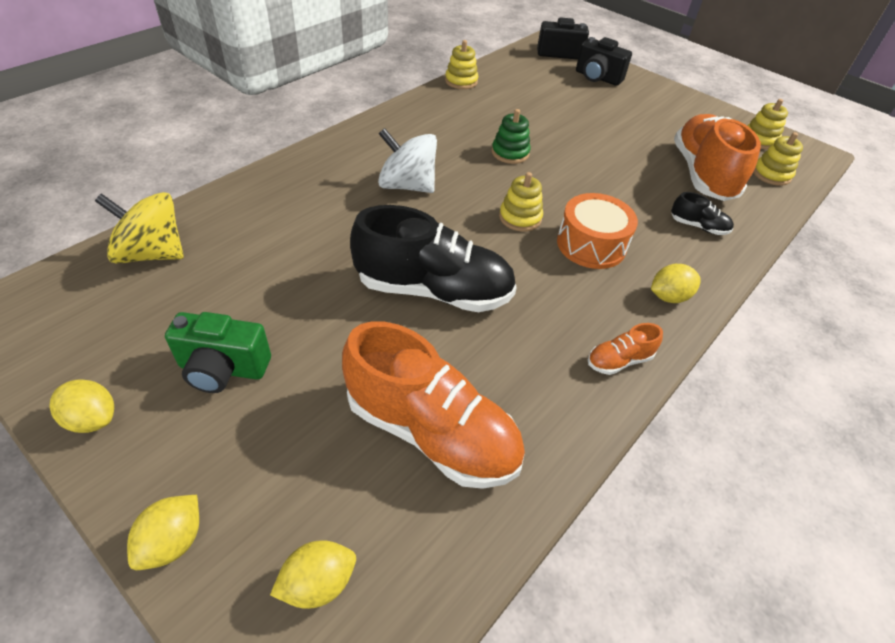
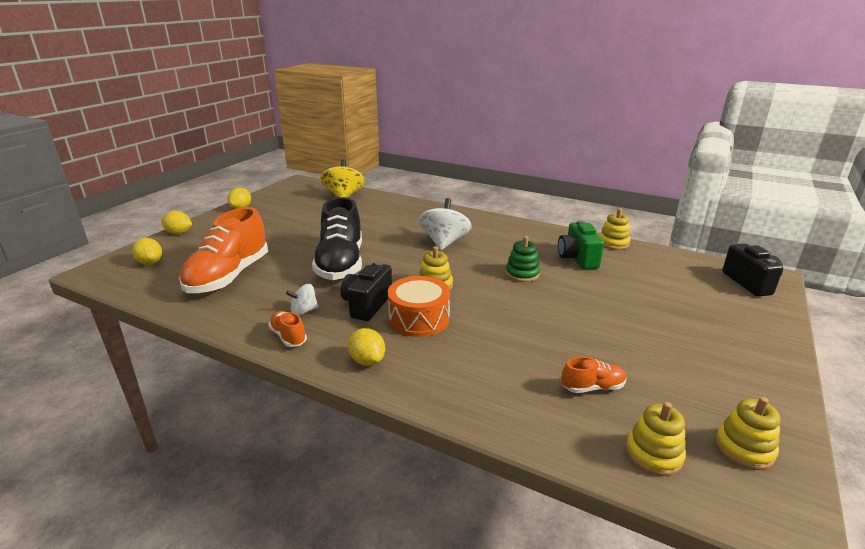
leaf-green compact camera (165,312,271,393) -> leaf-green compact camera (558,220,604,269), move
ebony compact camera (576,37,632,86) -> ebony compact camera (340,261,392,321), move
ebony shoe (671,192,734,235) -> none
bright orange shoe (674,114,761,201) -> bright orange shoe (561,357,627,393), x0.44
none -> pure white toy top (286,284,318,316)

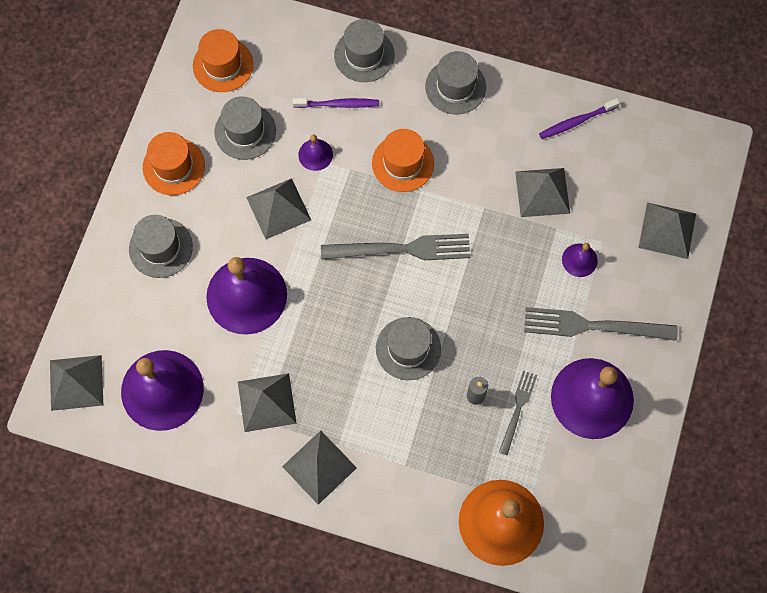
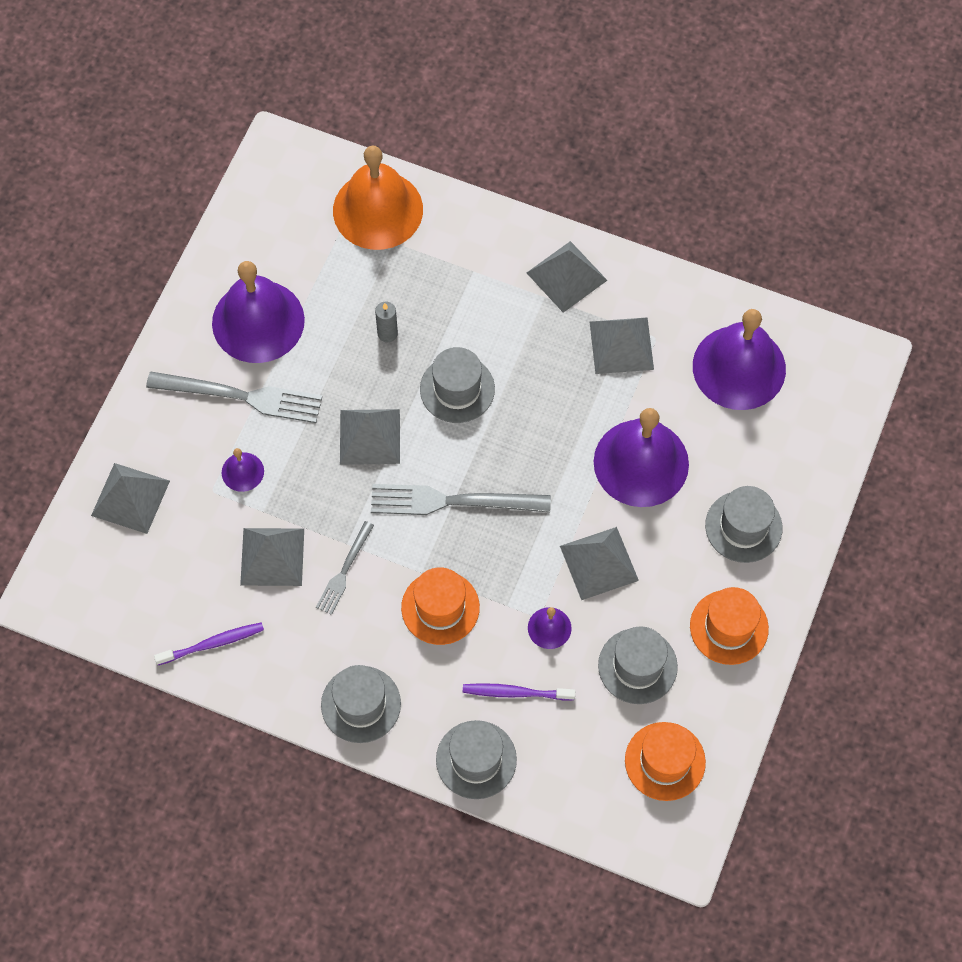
ash-grey pyramid shape (50,355,103,411) -> ash-grey pyramid shape (340,409,400,465), move
ash-grey table fork (499,371,537,455) -> ash-grey table fork (316,521,374,615), move

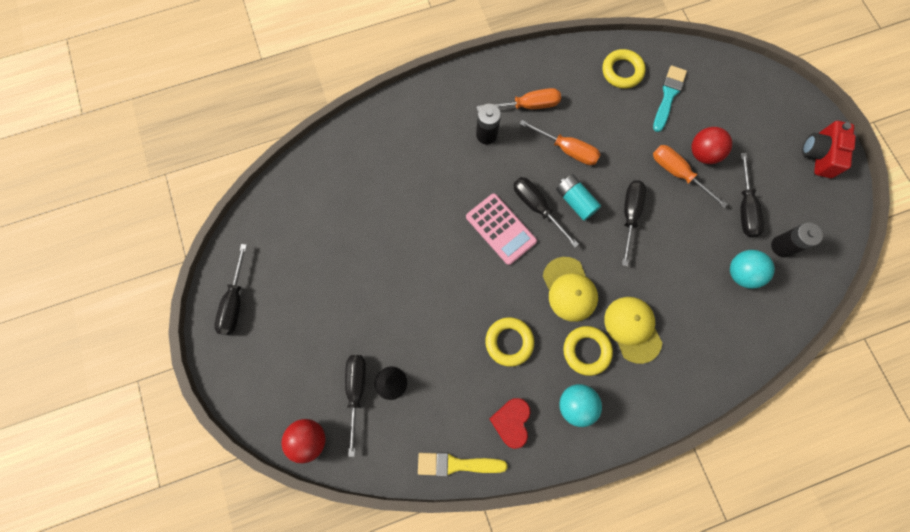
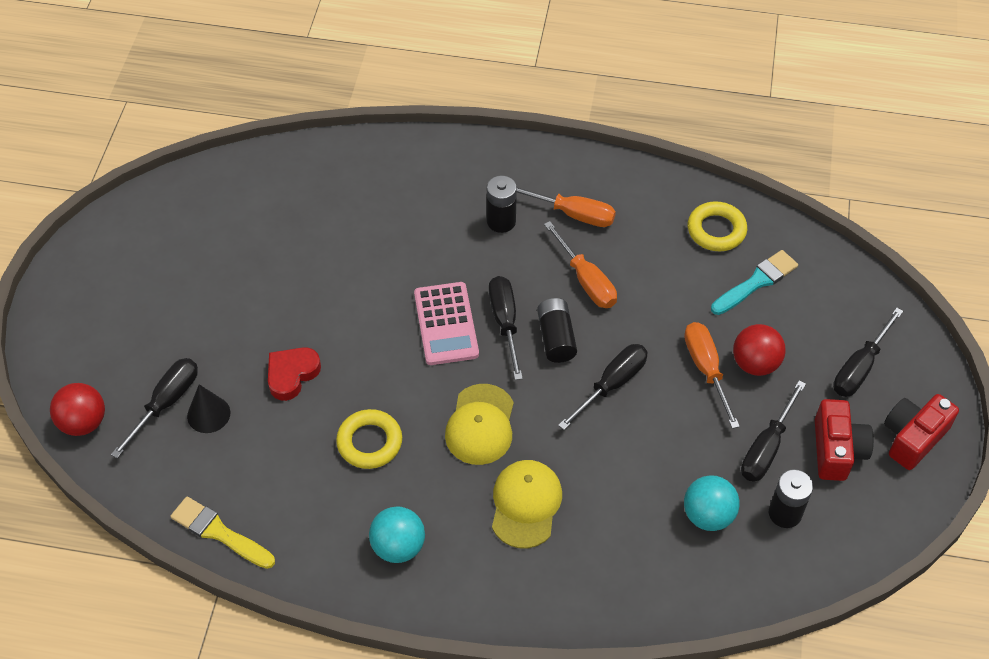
ebony screwdriver (214,244,247,335) -> ebony screwdriver (833,307,903,397), move
crimson love heart (489,398,531,449) -> crimson love heart (268,347,321,401), move
aqua power cell (556,174,601,221) -> ebony power cell (537,298,577,363)
bright yellow hoop (563,326,613,376) -> none
none -> crimson compact camera (815,399,874,481)

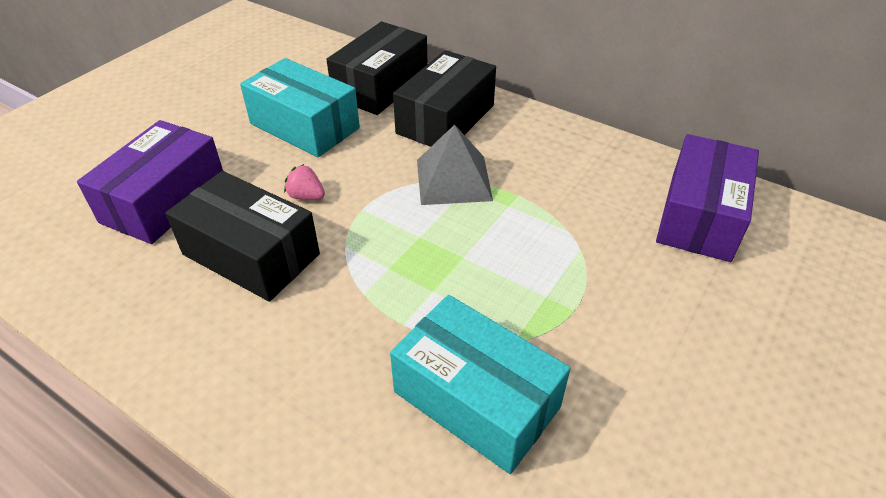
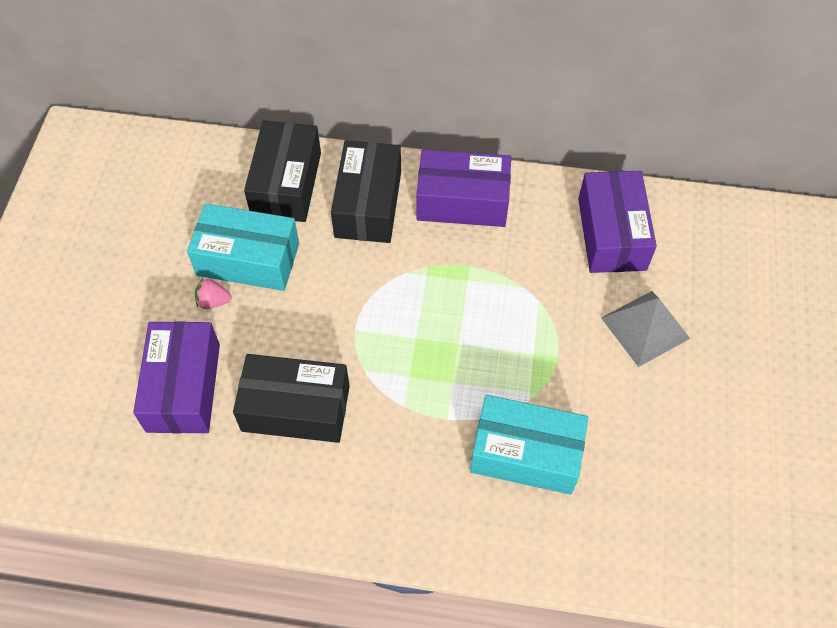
rose-pink toy strawberry (284,164,325,200) -> rose-pink toy strawberry (195,278,232,309), move
ash-grey pyramid shape (417,124,493,205) -> ash-grey pyramid shape (601,291,690,367), move
none -> violet parcel (416,149,511,227)

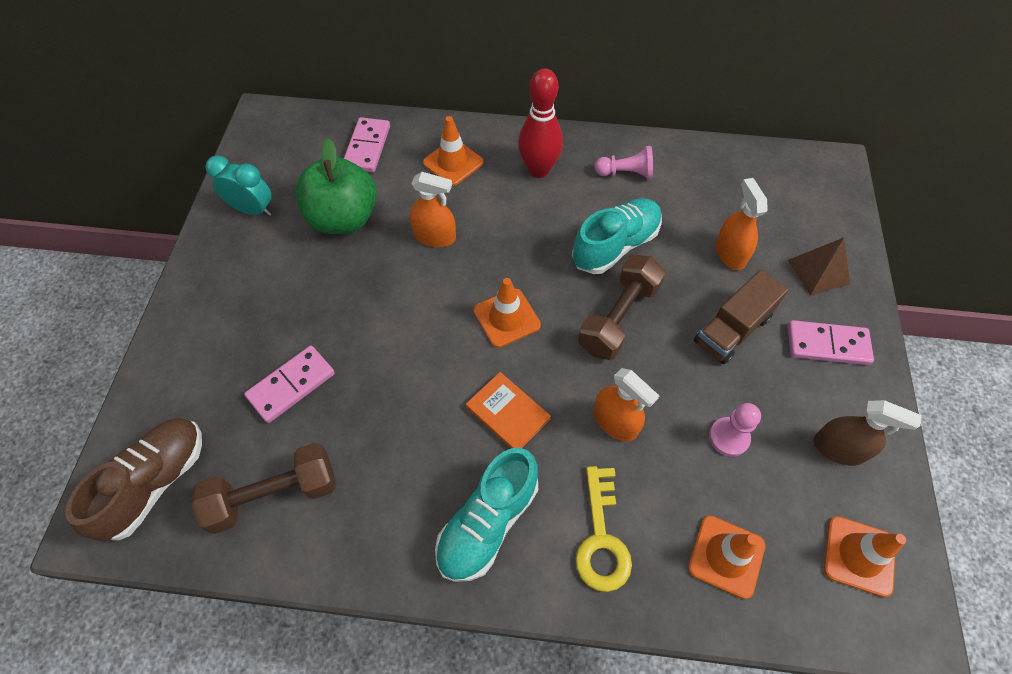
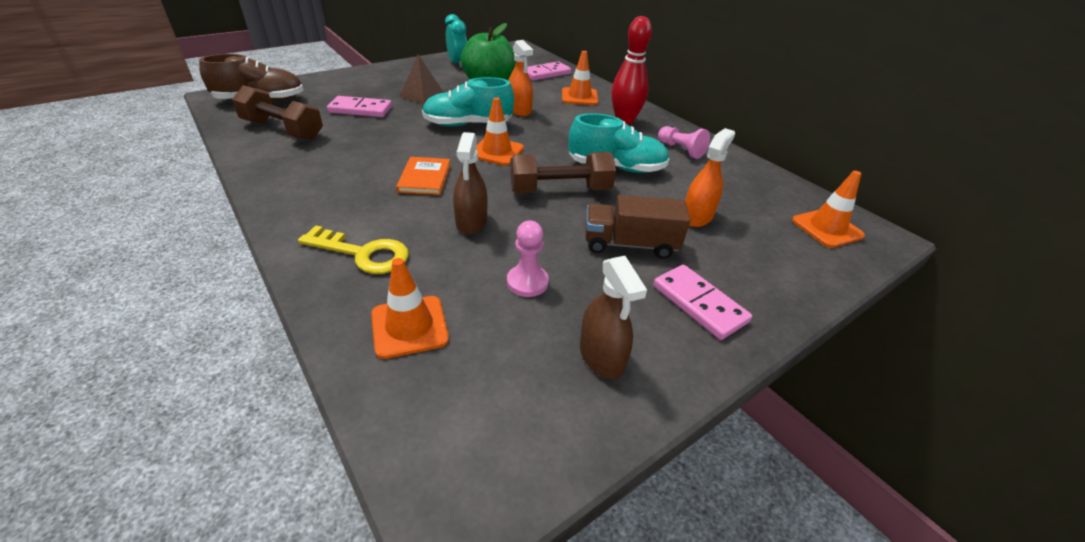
aqua shoe (435,448,538,582) -> aqua shoe (422,77,514,126), move
bright yellow key (575,466,632,592) -> bright yellow key (298,225,409,274), 120 degrees counterclockwise
bright orange spray cleaner (594,368,659,441) -> dark brown spray cleaner (453,132,487,235)
dark brown pyramid shape (788,238,850,296) -> dark brown pyramid shape (399,54,444,104), move
bright orange traffic cone (824,516,906,597) -> bright orange traffic cone (792,171,865,248), move

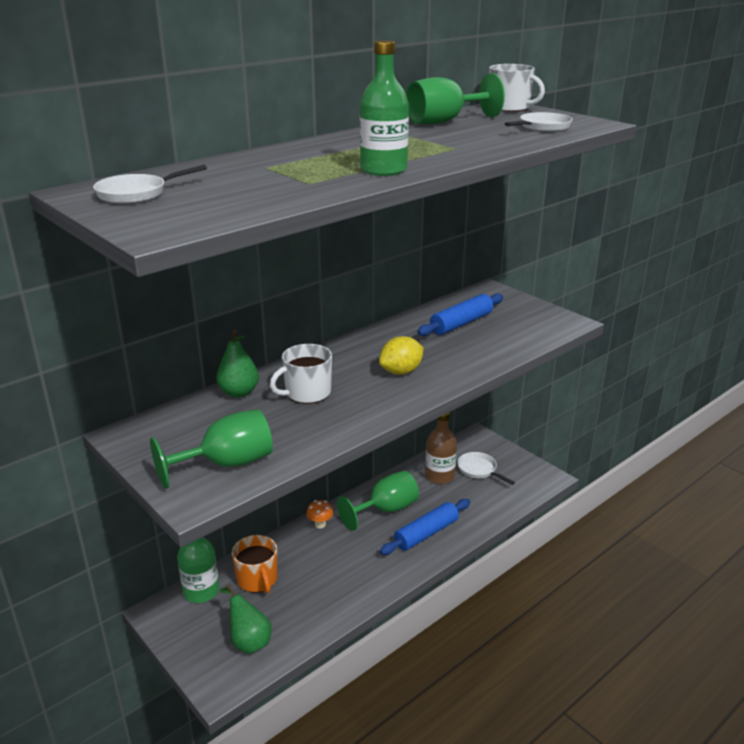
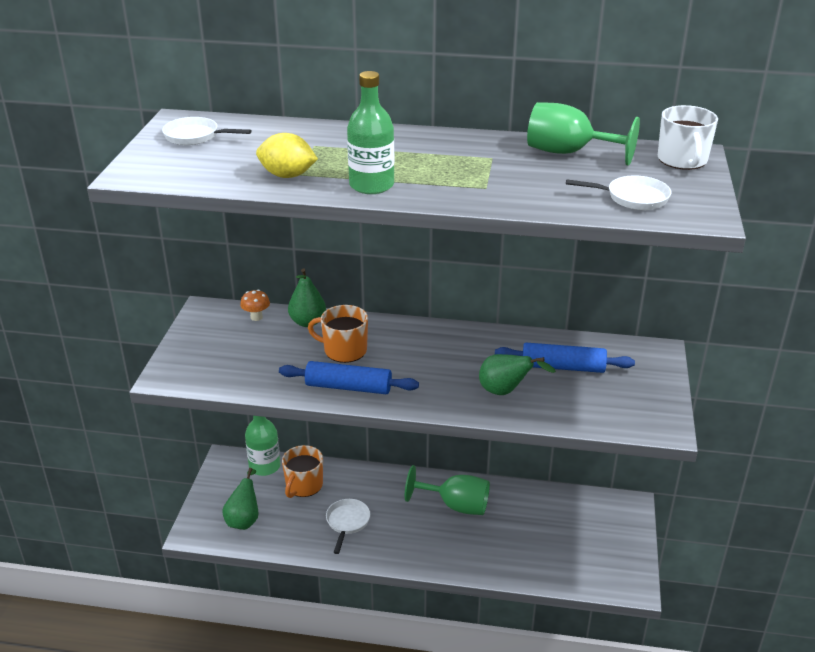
leaf-green goblet (150,409,273,489) -> none
pure white mug (270,344,332,404) -> bright orange mug (308,305,368,363)
bright orange fungus (306,500,333,529) -> bright orange fungus (240,289,270,321), move
bright yellow lemon (379,336,424,375) -> bright yellow lemon (256,133,318,178), move
cobalt rolling pin (380,499,470,555) -> cobalt rolling pin (279,361,419,394), move
dark brown drink bottle (425,412,457,484) -> none
pure white frying pan (457,452,515,485) -> pure white frying pan (326,499,370,554), move
none -> leaf-green toy pear (479,354,556,395)

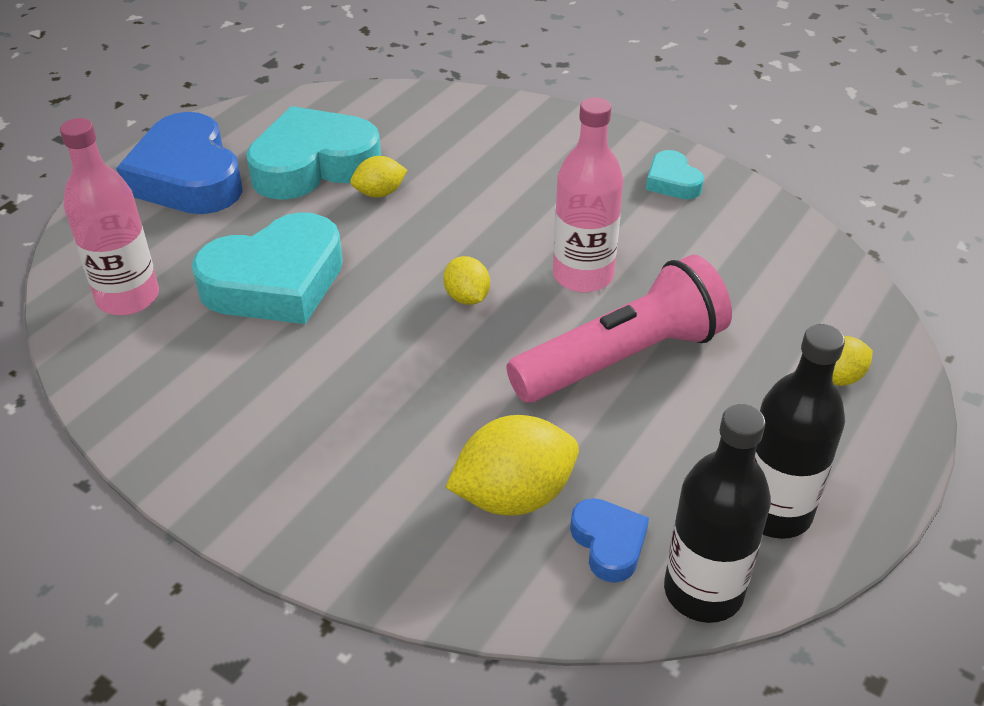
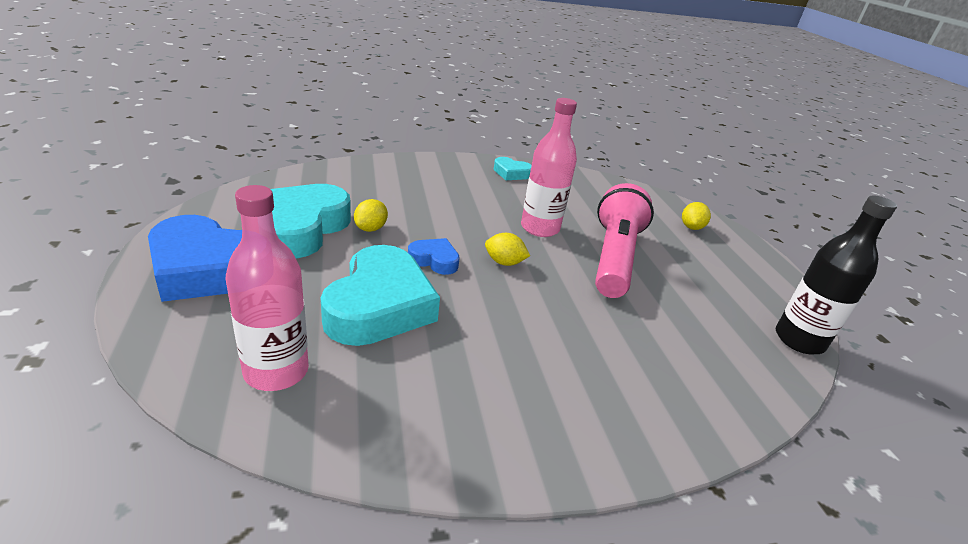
bright yellow lemon (445,415,579,516) -> none
cobalt love heart (570,498,649,583) -> cobalt love heart (408,238,460,275), move
ebony drink bottle (755,324,845,539) -> none

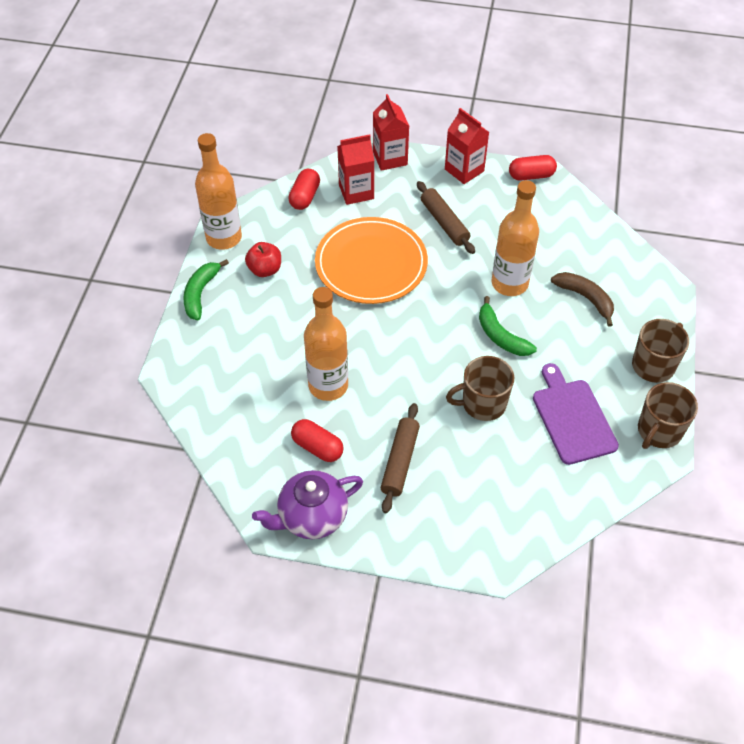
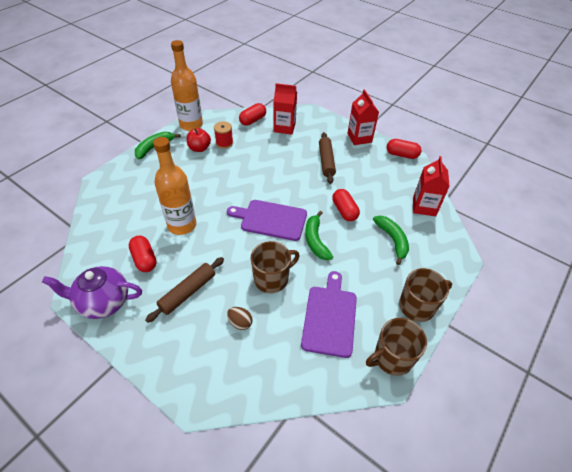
bright orange plate (315,217,428,304) -> none
crimson juice carton (373,94,409,171) -> crimson juice carton (413,156,450,216), move
dark brown mug (446,356,514,421) -> dark brown mug (251,241,300,293), 135 degrees clockwise
bright orange drink bottle (492,180,539,296) -> crimson pill shape (332,189,360,221)
dark brown banana (551,272,614,327) -> leaf-green banana (373,216,409,265)
none -> crimson spool (214,121,233,149)
none -> violet cutting board (227,200,307,241)
none -> dark brown egg shape (227,307,253,330)

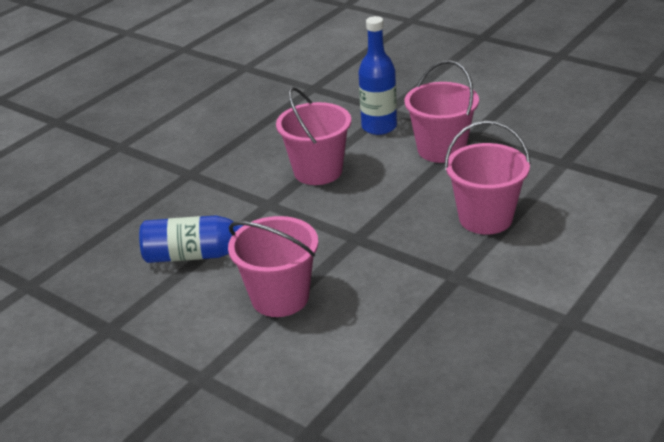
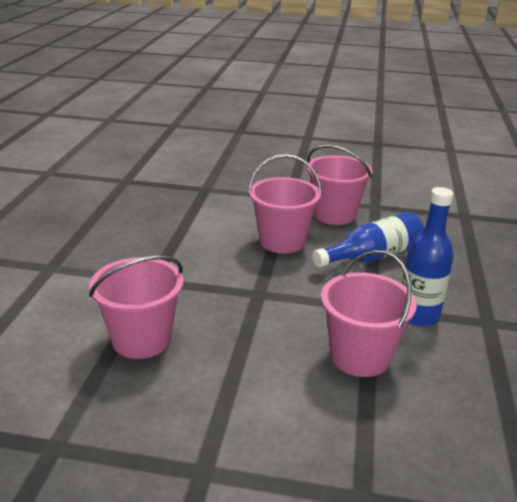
cobalt drink bottle (358,16,397,135) -> cobalt drink bottle (402,187,454,327), move
rose-pink bucket (405,60,479,163) -> rose-pink bucket (306,145,372,225), move

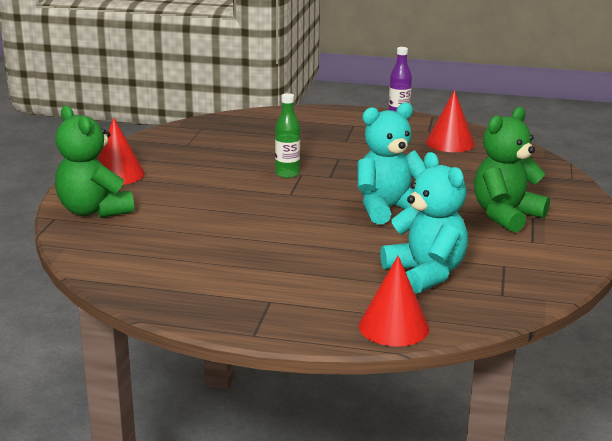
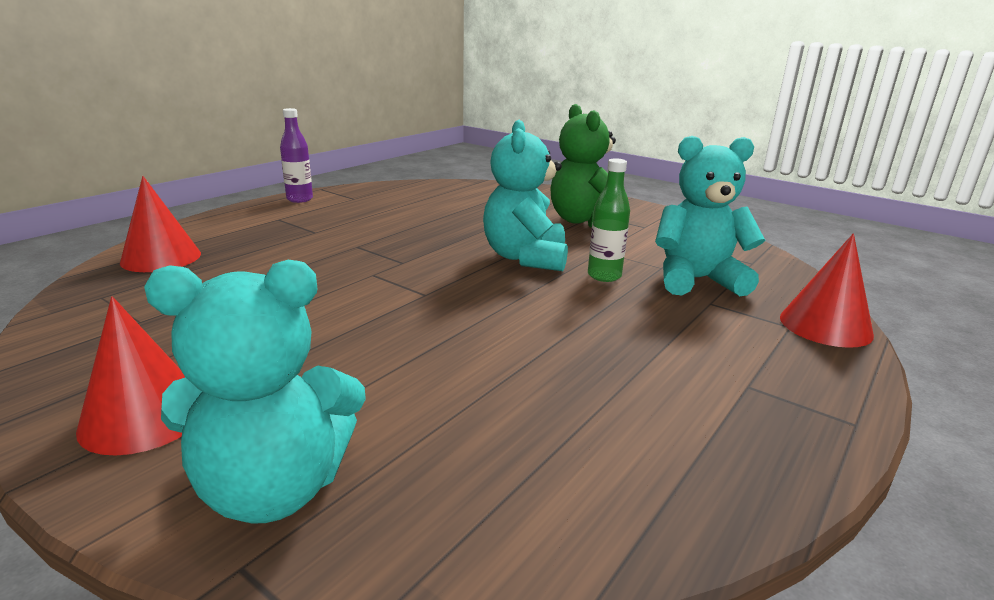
leaf-green stuffed bear (55,105,134,218) -> aqua stuffed bear (144,260,366,524)
leaf-green drink bottle (275,93,300,178) -> leaf-green drink bottle (588,158,630,282), move
crimson cone (426,90,475,152) -> crimson cone (120,176,201,272), move

